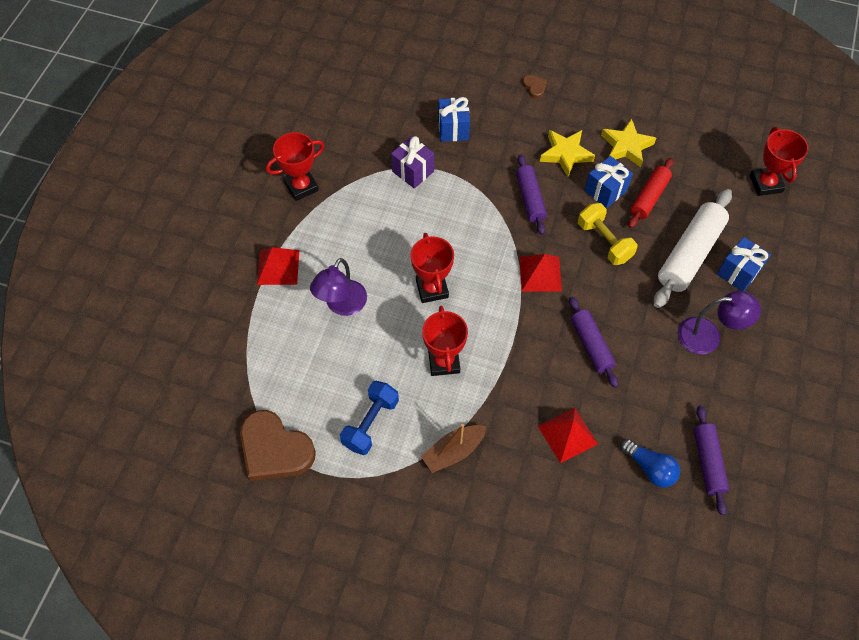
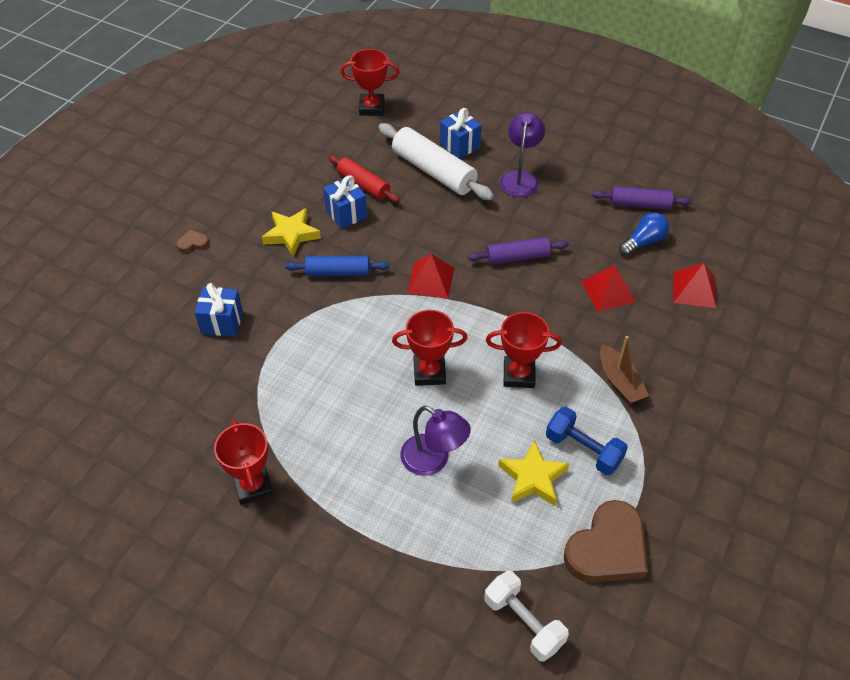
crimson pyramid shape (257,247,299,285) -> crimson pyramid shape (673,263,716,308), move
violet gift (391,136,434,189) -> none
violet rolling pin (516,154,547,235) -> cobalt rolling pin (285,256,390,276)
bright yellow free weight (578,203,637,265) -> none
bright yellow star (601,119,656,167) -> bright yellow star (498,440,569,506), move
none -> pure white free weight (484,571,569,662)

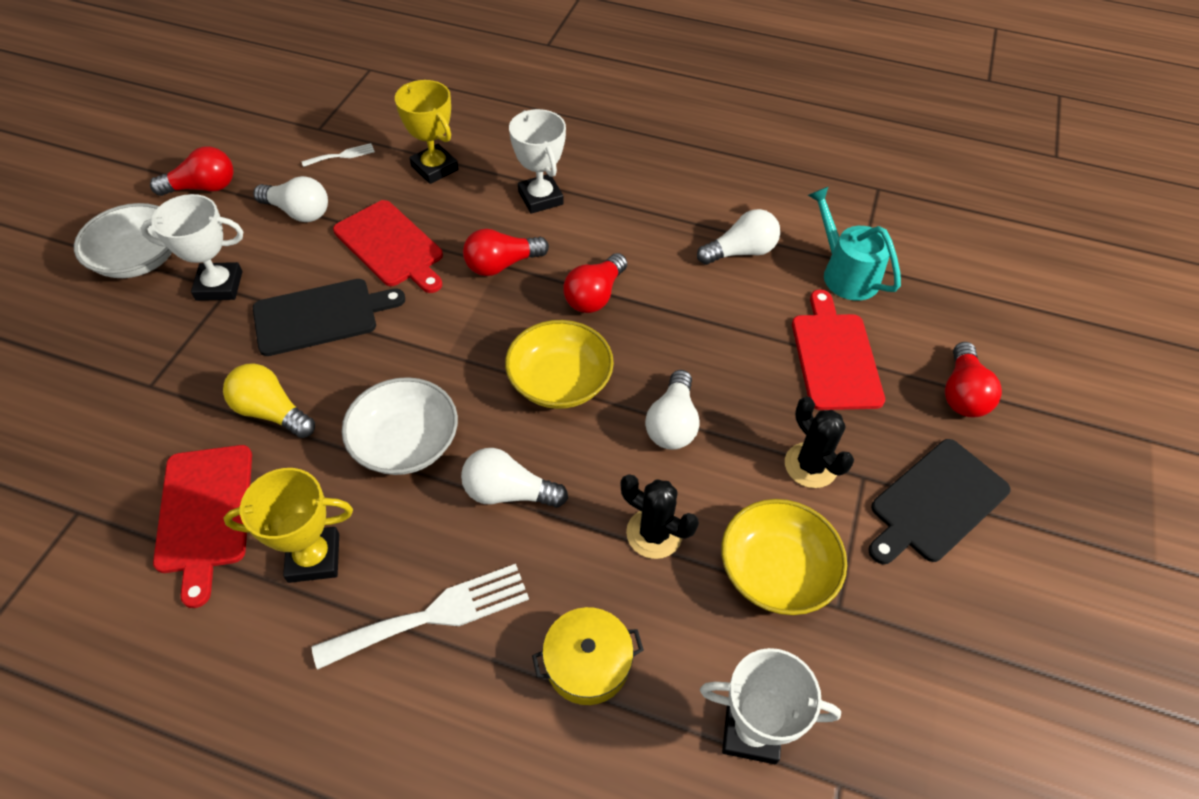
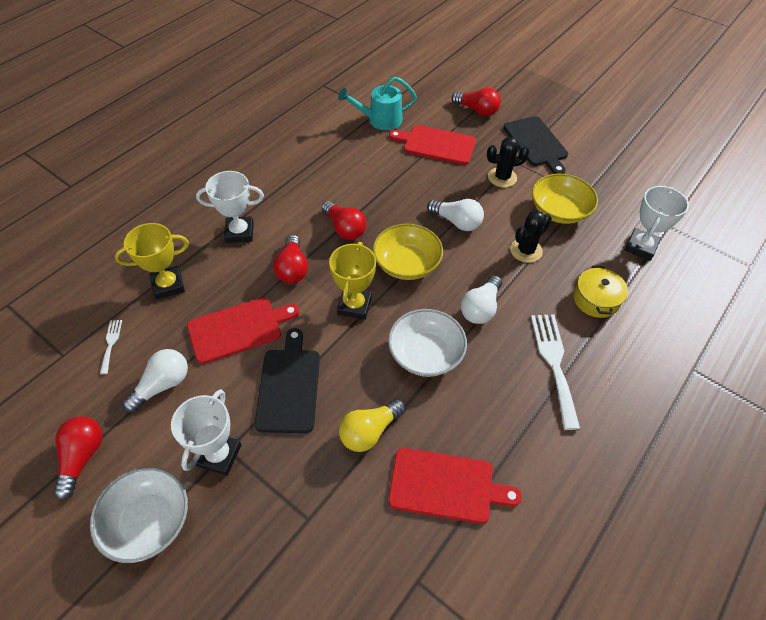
bright yellow award cup (224,468,353,583) -> bright yellow award cup (329,242,376,320), move
pure white lightbulb (697,209,780,265) -> none

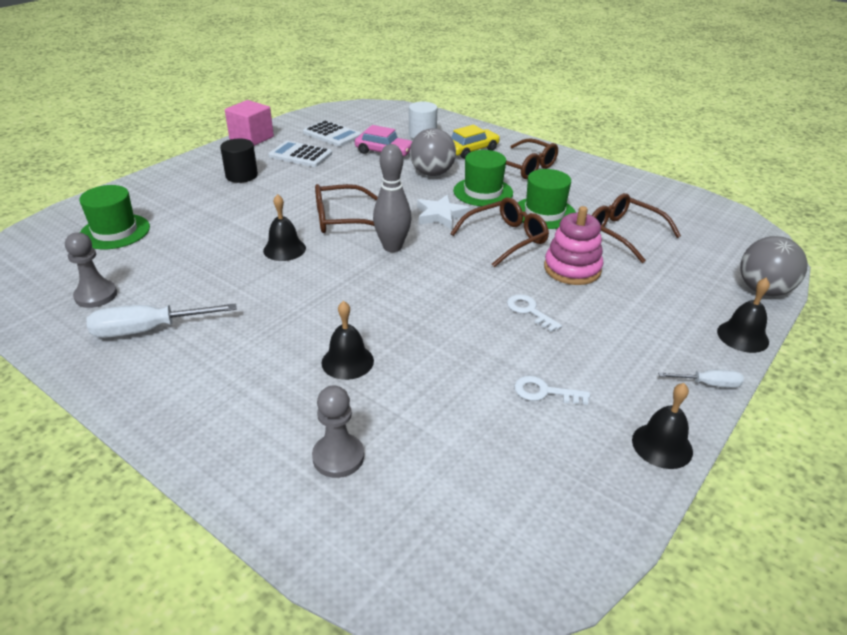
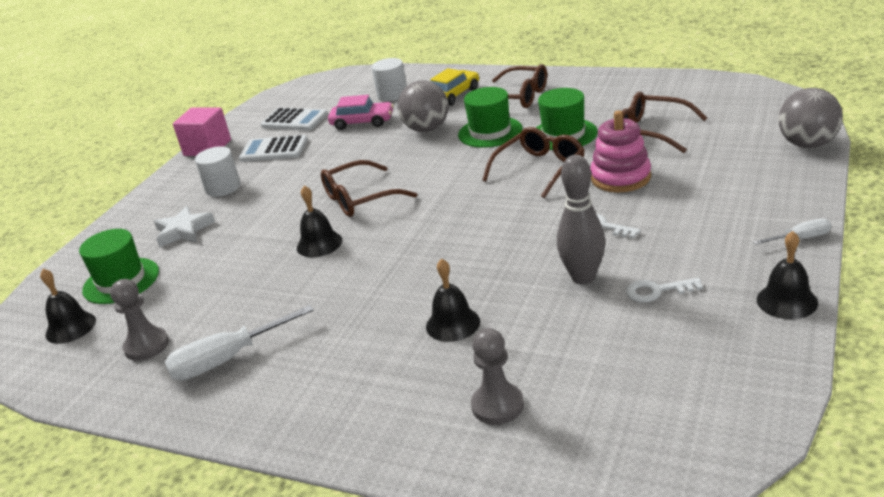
ebony cylinder (220,138,258,183) -> pure white cylinder (195,146,241,197)
ash-grey skittle (373,144,411,252) -> ash-grey skittle (557,155,606,284), move
pure white star (417,194,470,229) -> pure white star (154,206,215,248), move
ebony school bell (717,278,770,353) -> ebony school bell (40,269,96,344), move

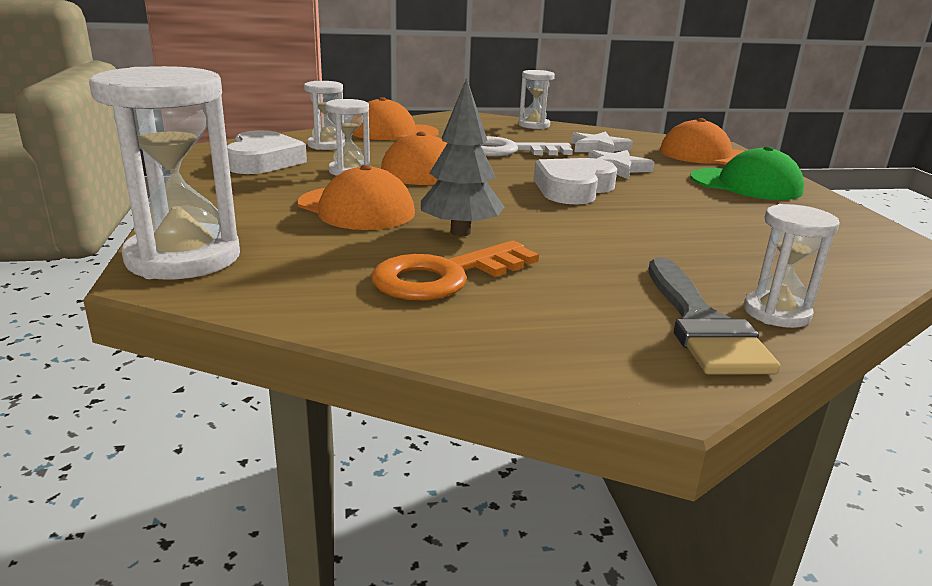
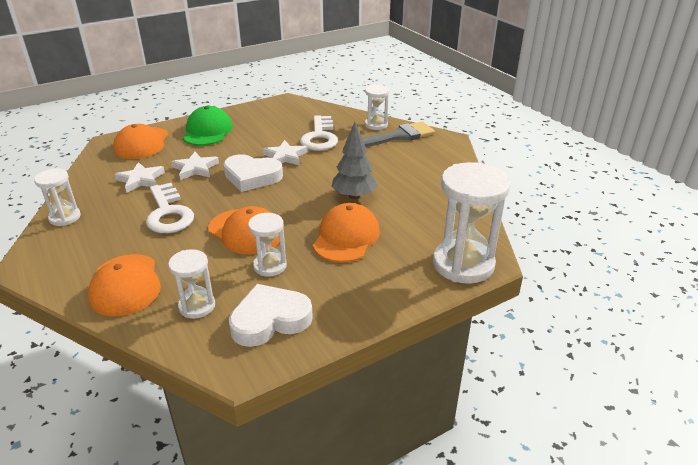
bright orange key (371,241,539,301) -> none
none -> pure white star (263,140,307,165)
none -> pure white key (300,115,338,151)

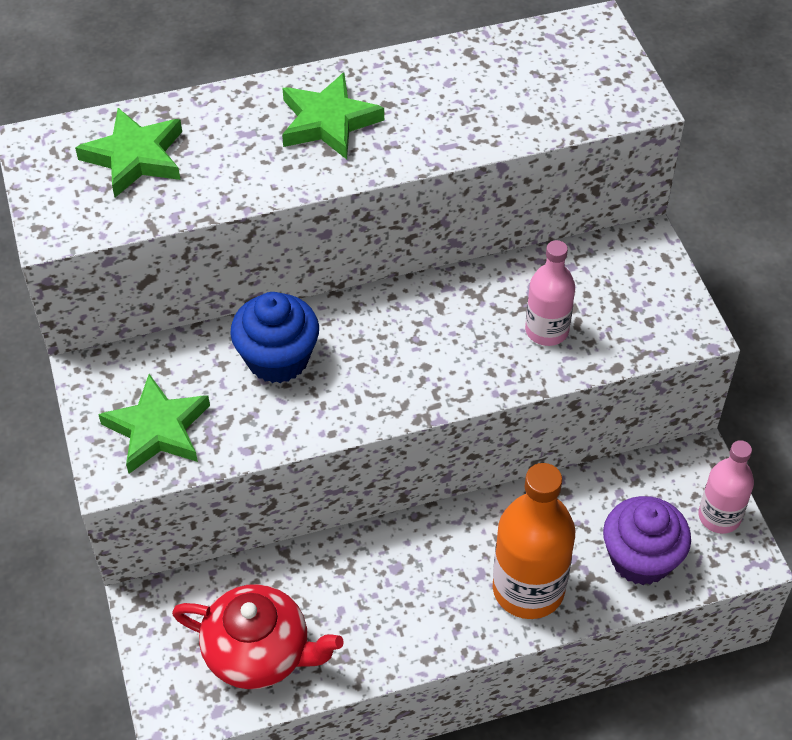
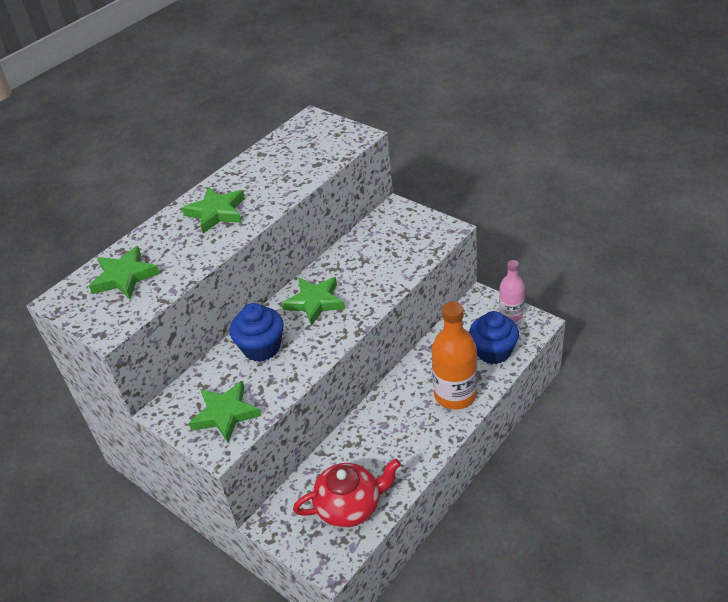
rose-pink drink bottle (525,240,575,346) -> none
violet muffin (603,496,691,585) -> cobalt muffin (469,311,519,364)
none -> leaf-green star (282,277,345,326)

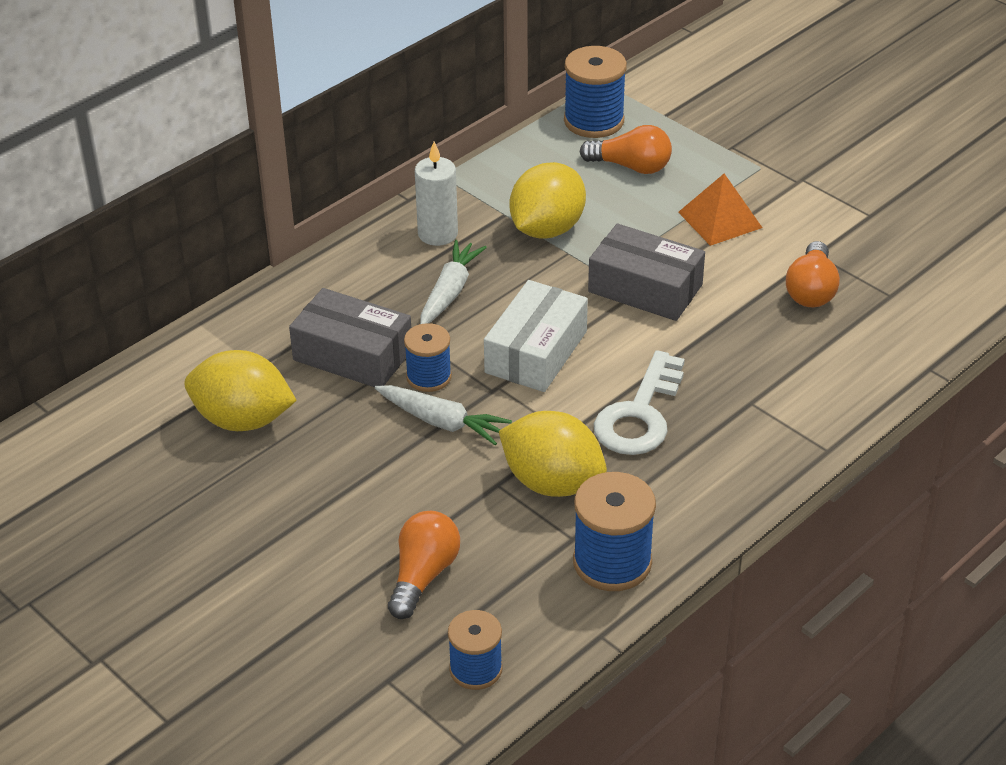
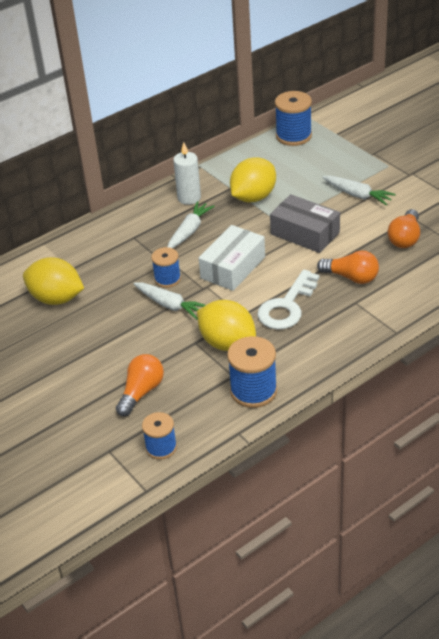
ash-grey parcel (289,288,411,387) -> none
bright orange lightbulb (579,125,672,174) -> bright orange lightbulb (317,250,379,284), move
bright orange pyramid shape (678,174,762,246) -> pure white root vegetable (322,176,396,205)

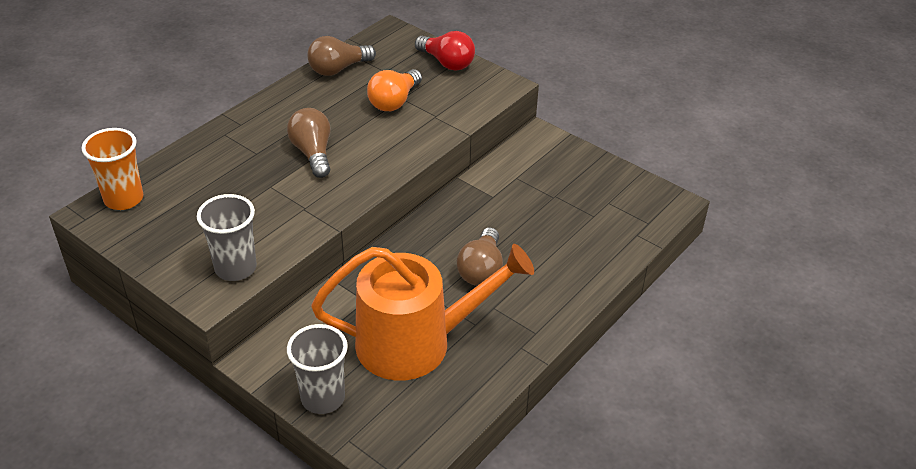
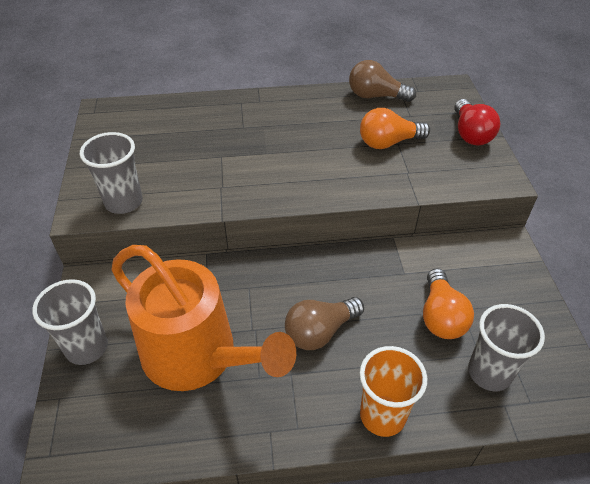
bright orange tumbler (81,128,143,210) -> bright orange tumbler (360,346,427,437), move
dark brown lightbulb (287,108,331,178) -> none
none -> bright orange lightbulb (423,269,474,339)
none -> ash-grey tumbler (468,304,545,391)

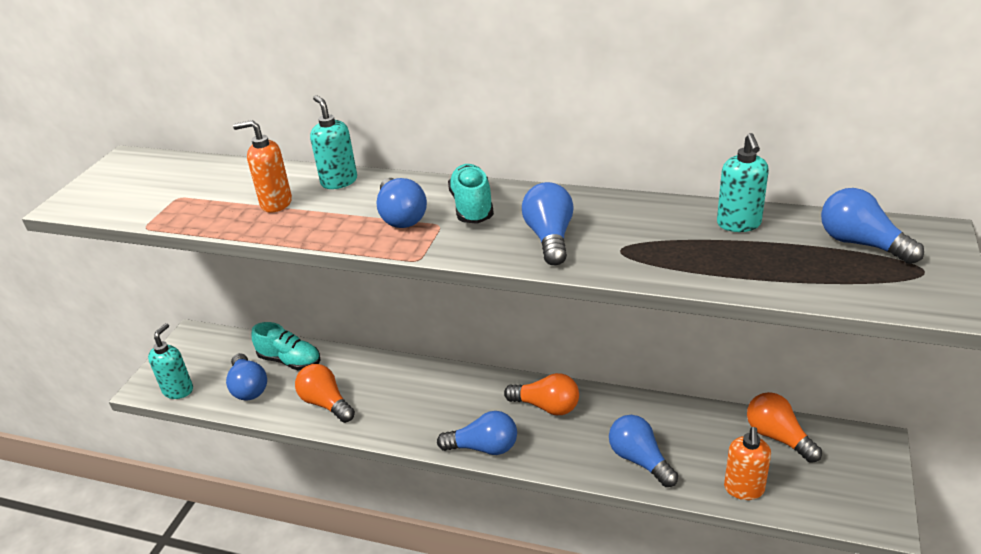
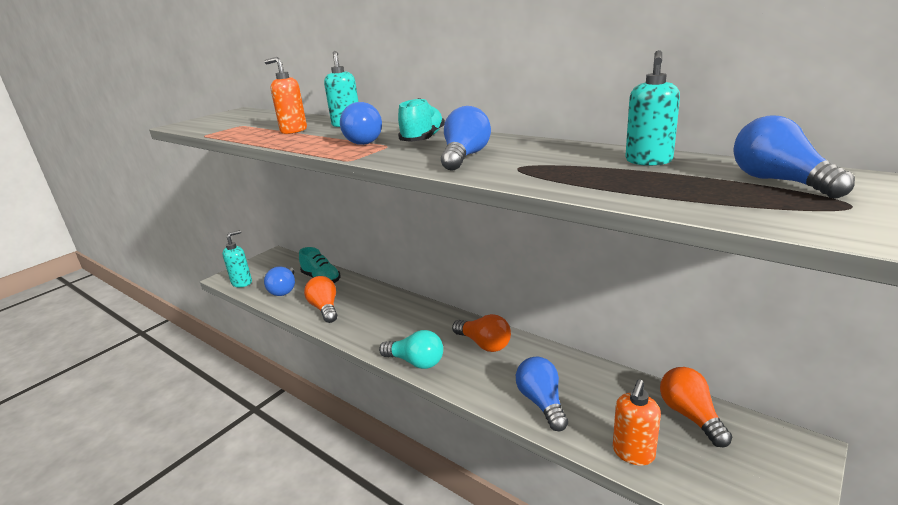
cobalt lightbulb (437,411,517,455) -> aqua lightbulb (379,330,443,369)

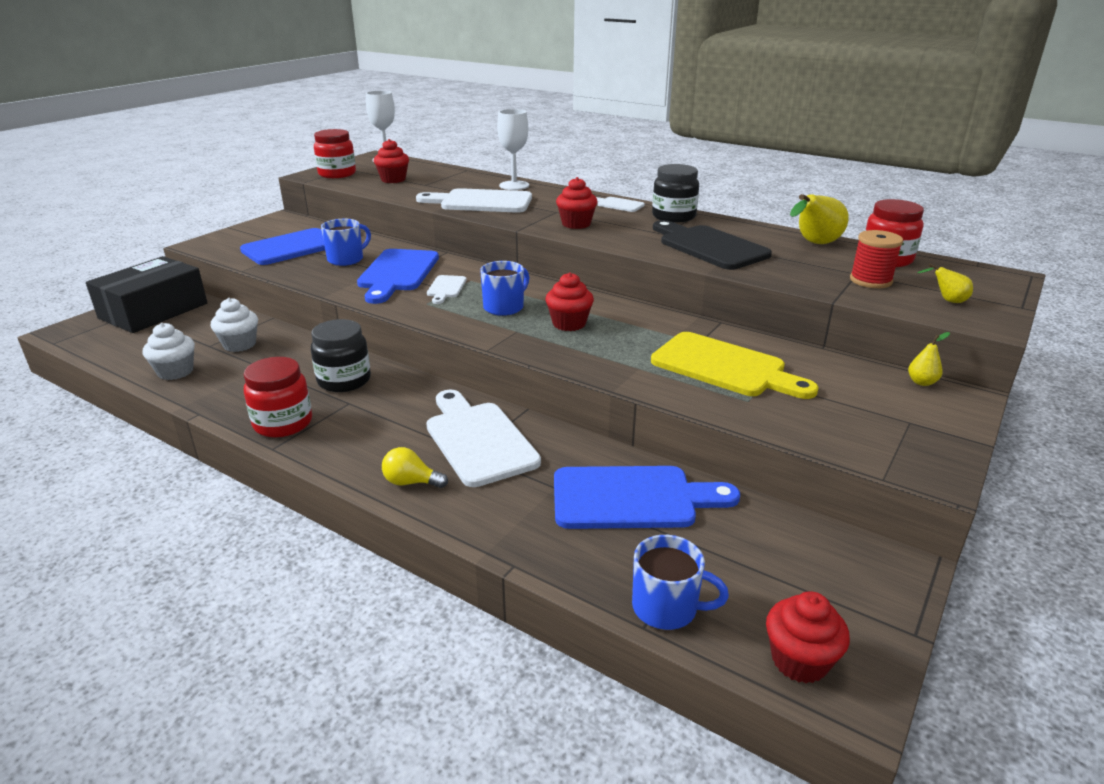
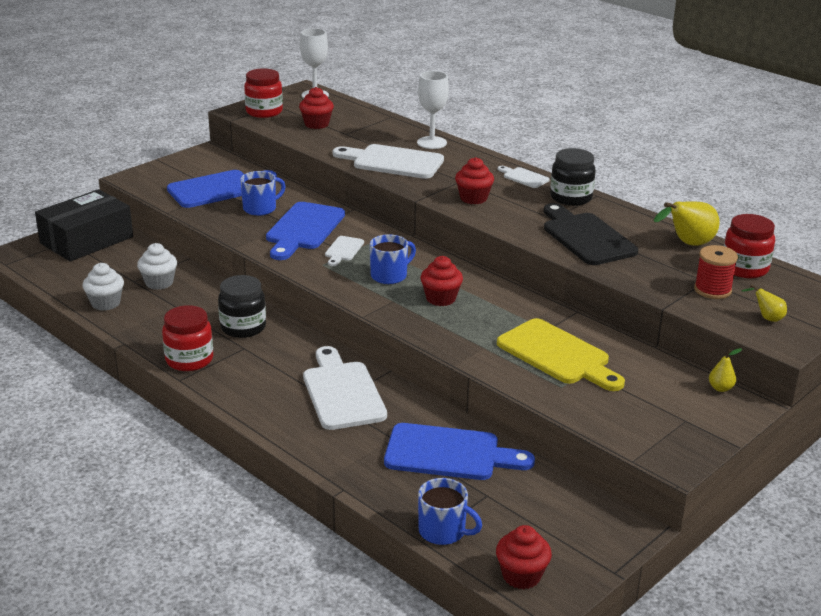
bright yellow lightbulb (382,447,448,488) -> none

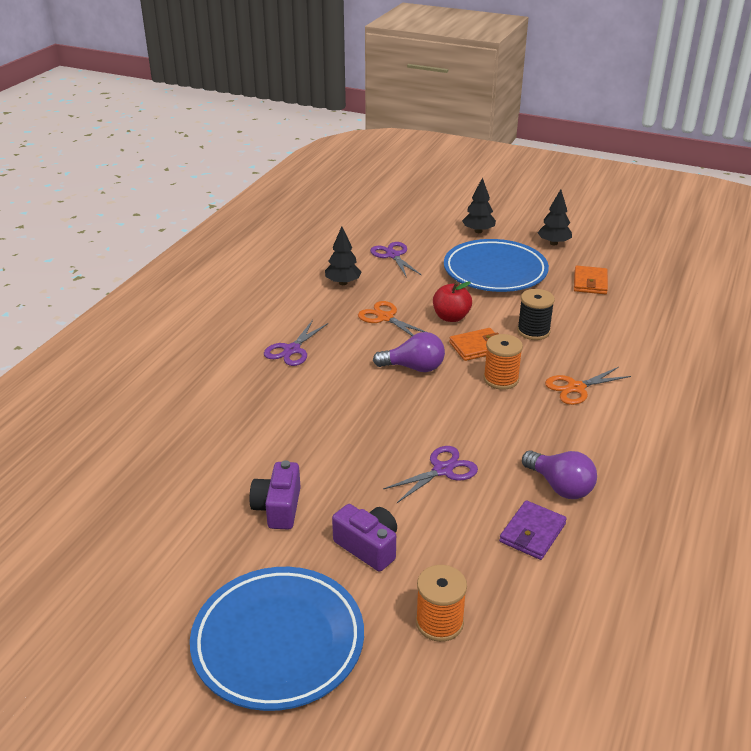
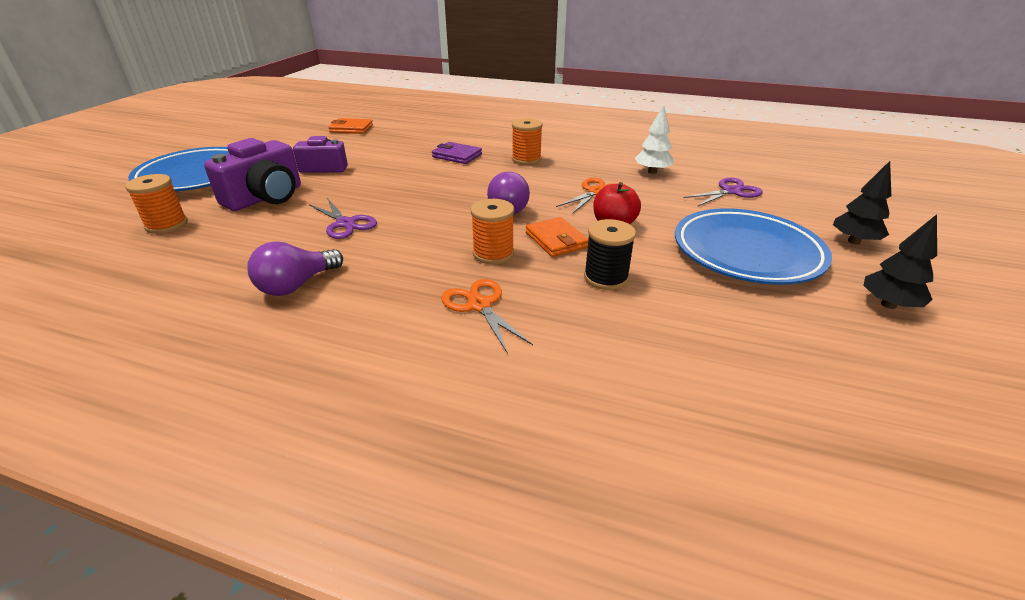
violet scissors (264,320,328,366) -> bright orange spool (512,118,543,165)
ebony tree (325,226,362,285) -> pure white tree (635,105,674,174)
violet compact camera (332,504,397,572) -> violet compact camera (204,138,301,211), x1.52
violet billfold (499,500,567,560) -> violet billfold (432,142,482,164), move
bright orange billfold (574,266,608,294) -> bright orange billfold (329,118,373,134), move

